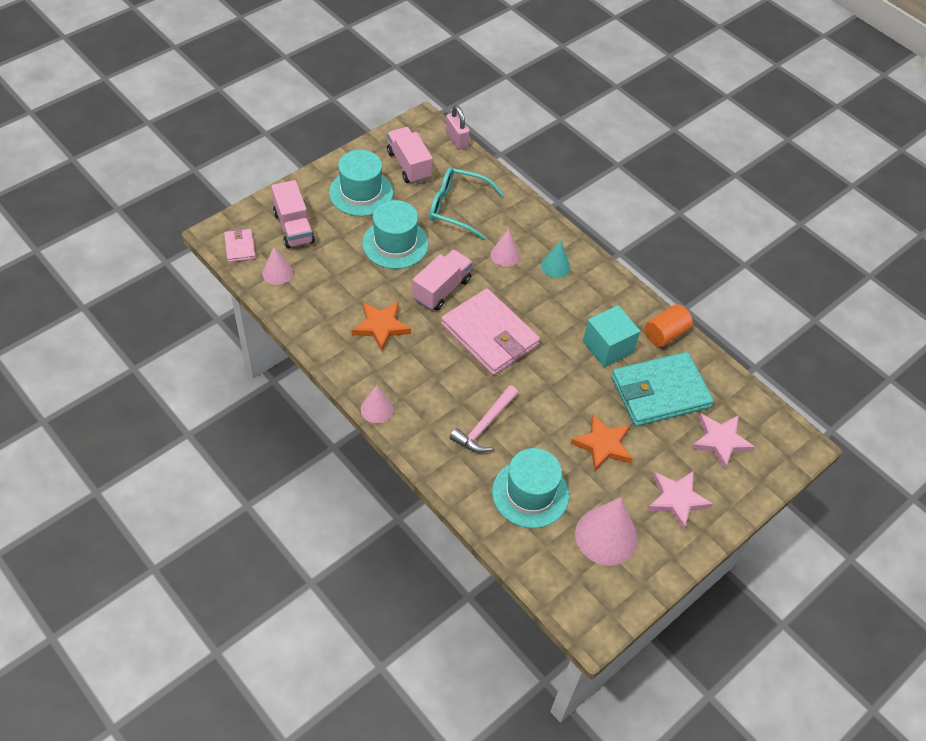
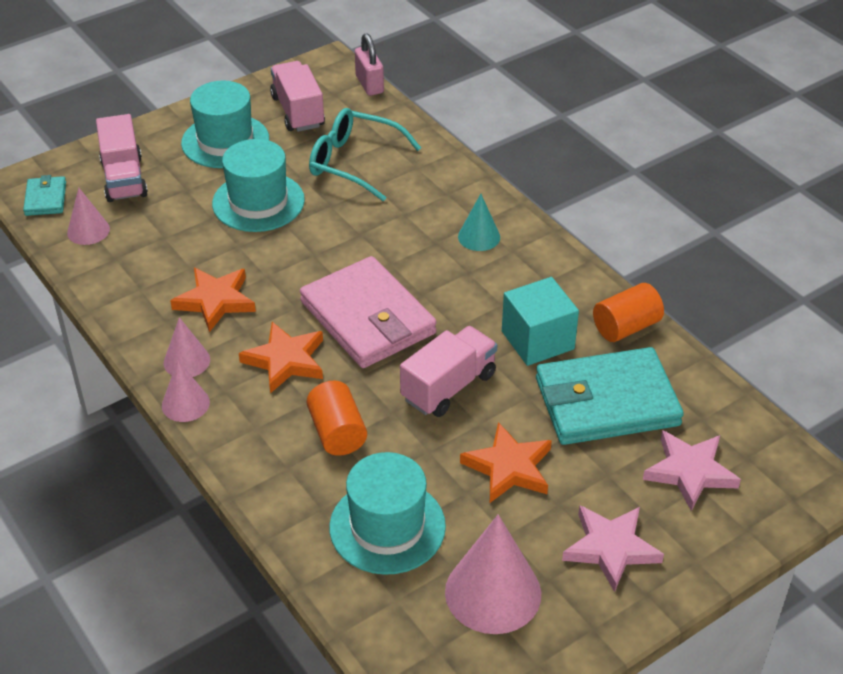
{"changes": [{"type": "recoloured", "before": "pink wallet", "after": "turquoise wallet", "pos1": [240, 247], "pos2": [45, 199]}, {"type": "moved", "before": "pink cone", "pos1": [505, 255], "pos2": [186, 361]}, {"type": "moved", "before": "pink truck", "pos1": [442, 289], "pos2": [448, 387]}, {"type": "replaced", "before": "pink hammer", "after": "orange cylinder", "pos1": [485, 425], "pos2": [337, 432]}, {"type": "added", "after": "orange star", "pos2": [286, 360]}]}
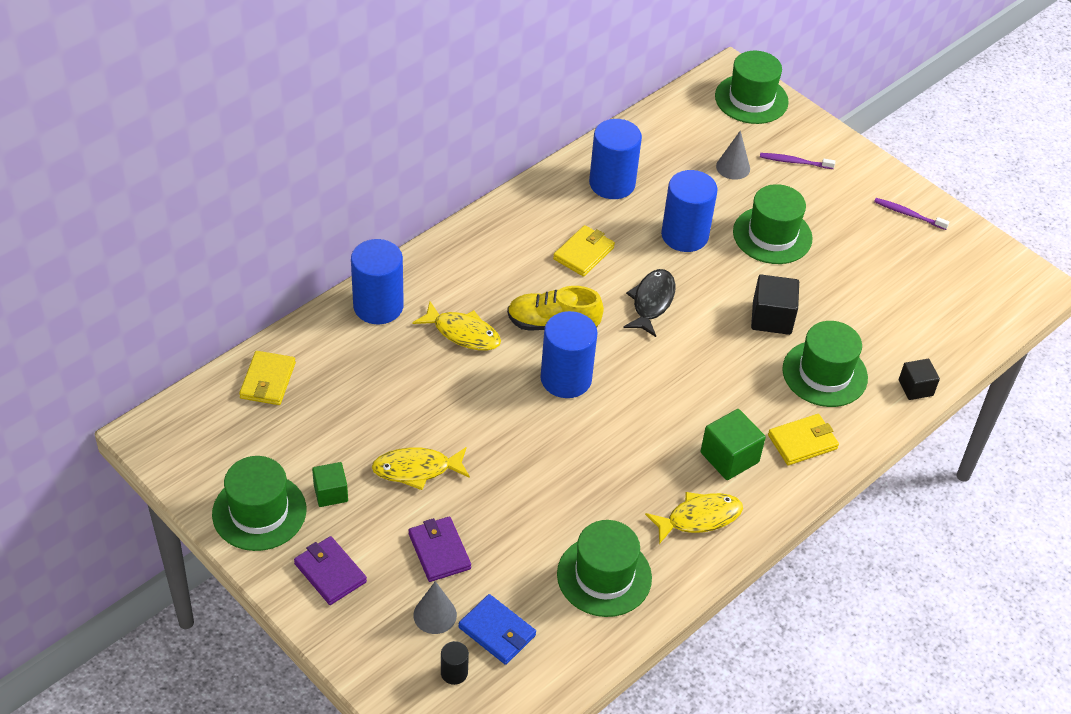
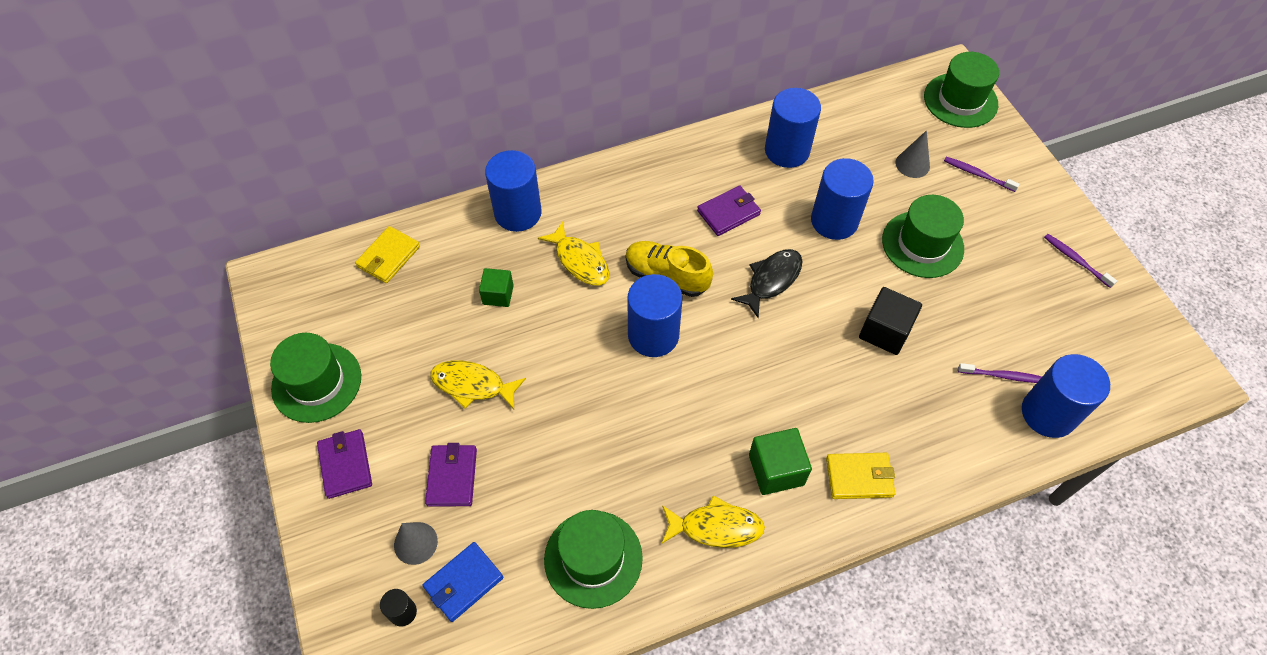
{"changes": [{"type": "recoloured", "before": "yellow wallet", "after": "purple wallet", "pos1": [584, 253], "pos2": [728, 213]}, {"type": "removed", "before": "green hat", "pos1": [824, 373]}, {"type": "removed", "before": "black cube", "pos1": [915, 388]}, {"type": "moved", "before": "green cube", "pos1": [330, 493], "pos2": [498, 295]}, {"type": "turned", "before": "blue wallet", "pos1": [497, 632], "pos2": [463, 582], "turn": 75}, {"type": "added", "after": "blue cylinder", "pos2": [1048, 413]}, {"type": "added", "after": "purple toothbrush", "pos2": [1003, 376]}]}
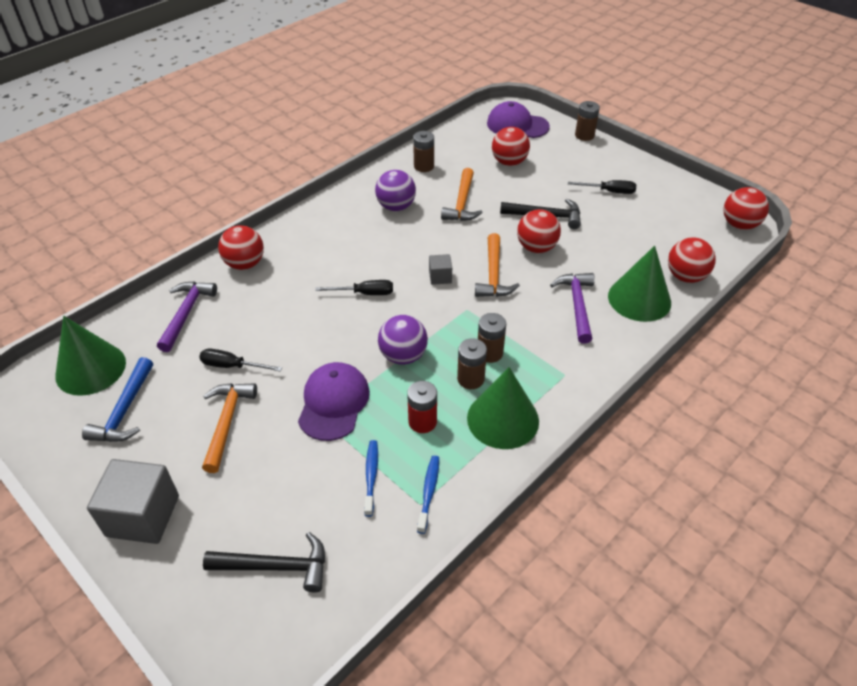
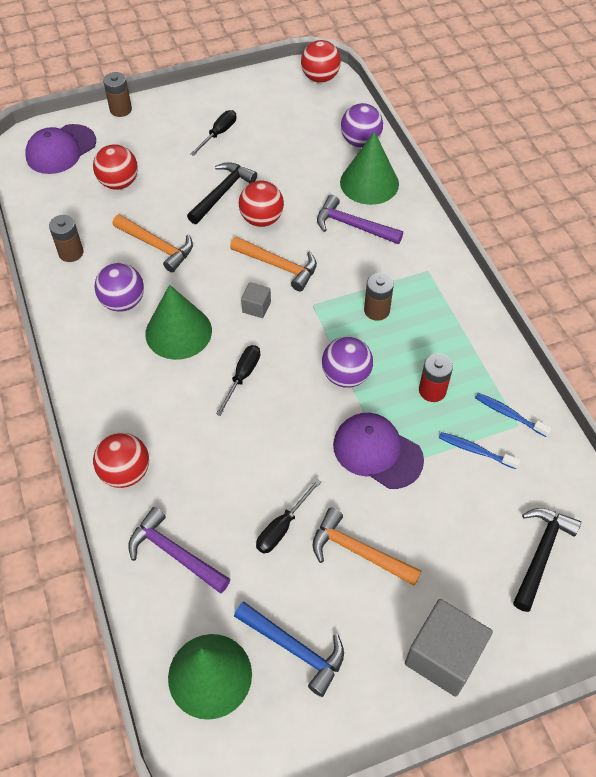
{"changes": [{"type": "recoloured", "before": "red ball", "after": "purple ball", "pos1": [685, 276], "pos2": [360, 141]}, {"type": "removed", "before": "brown battery", "pos1": [470, 379]}, {"type": "moved", "before": "green cone", "pos1": [503, 419], "pos2": [178, 332]}]}
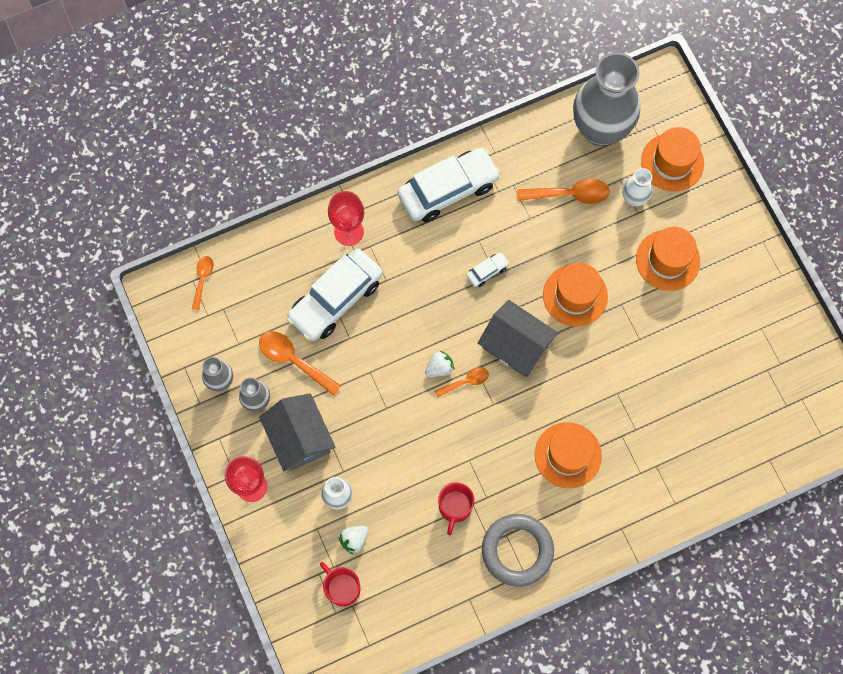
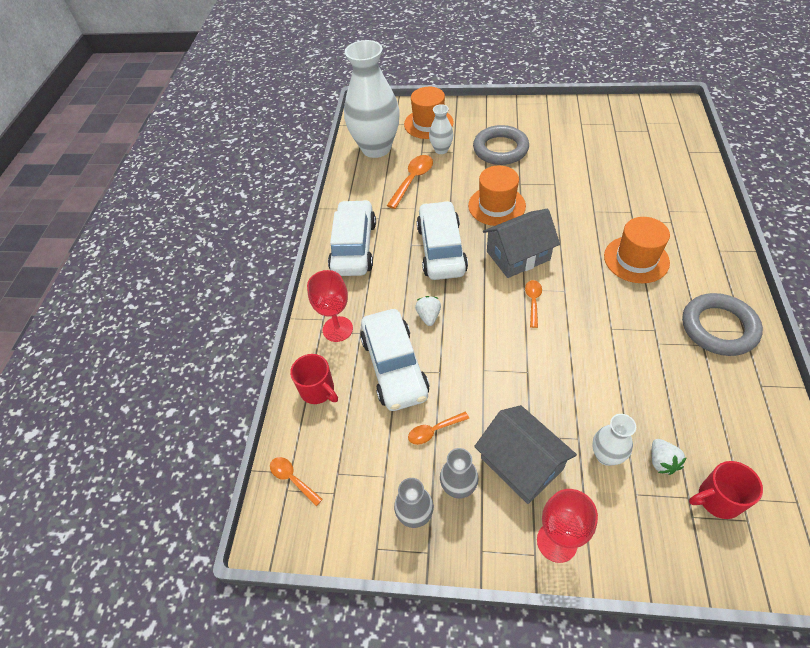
{"changes": [{"type": "recoloured", "before": "grey vase", "after": "white vase", "pos1": [600, 129], "pos2": [376, 148]}, {"type": "replaced", "before": "orange hat", "after": "grey ring", "pos1": [667, 260], "pos2": [500, 149]}, {"type": "resized", "before": "white car", "pos1": [487, 271], "pos2": [441, 249], "scale": 2.35}, {"type": "resized", "before": "orange spoon", "pos1": [293, 360], "pos2": [434, 431], "scale": 0.6}, {"type": "moved", "before": "white strawberry", "pos1": [439, 368], "pos2": [428, 316]}, {"type": "turned", "before": "grey house", "pos1": [299, 437], "pos2": [521, 463], "turn": 45}, {"type": "moved", "before": "red mug", "pos1": [455, 507], "pos2": [318, 390]}]}
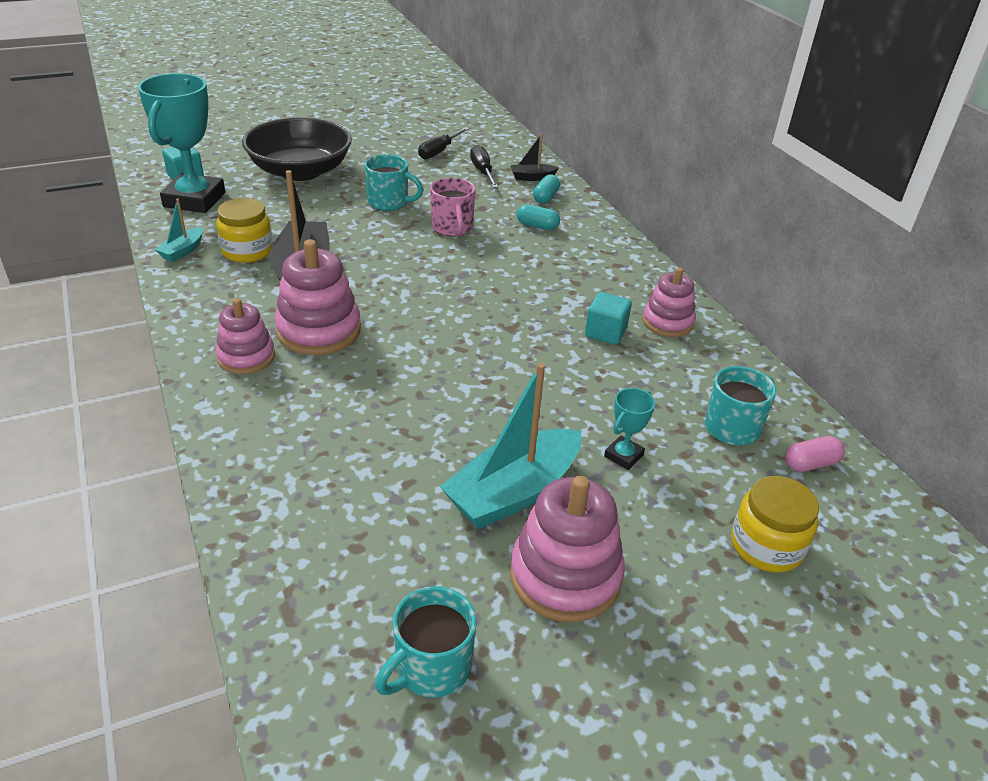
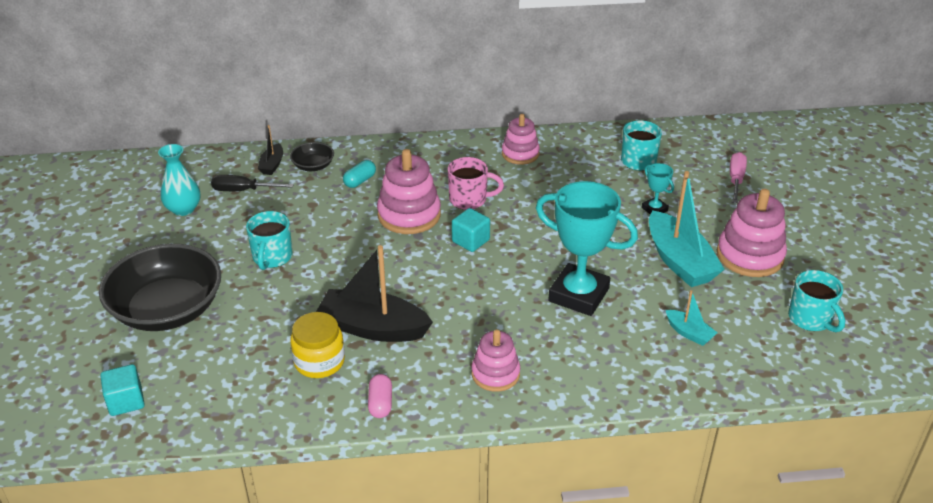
{"changes": [{"type": "moved", "before": "turquoise trophy", "pos1": [194, 200], "pos2": [578, 295]}, {"type": "replaced", "before": "black screwdriver", "after": "turquoise vase", "pos1": [439, 152], "pos2": [183, 209]}, {"type": "turned", "before": "turquoise mug", "pos1": [389, 202], "pos2": [272, 257], "turn": 150}, {"type": "replaced", "before": "turquoise capsule", "after": "black bowl", "pos1": [545, 197], "pos2": [313, 166]}, {"type": "moved", "before": "pink mug", "pos1": [452, 228], "pos2": [469, 200]}, {"type": "moved", "before": "turquoise boat", "pos1": [183, 251], "pos2": [689, 333]}, {"type": "moved", "before": "pink stacking toy", "pos1": [319, 330], "pos2": [409, 215]}, {"type": "moved", "before": "turquoise cube", "pos1": [605, 332], "pos2": [470, 241]}, {"type": "moved", "before": "pink capsule", "pos1": [810, 464], "pos2": [380, 403]}, {"type": "replaced", "before": "yellow jar", "after": "pink screwdriver", "pos1": [766, 546], "pos2": [736, 179]}]}
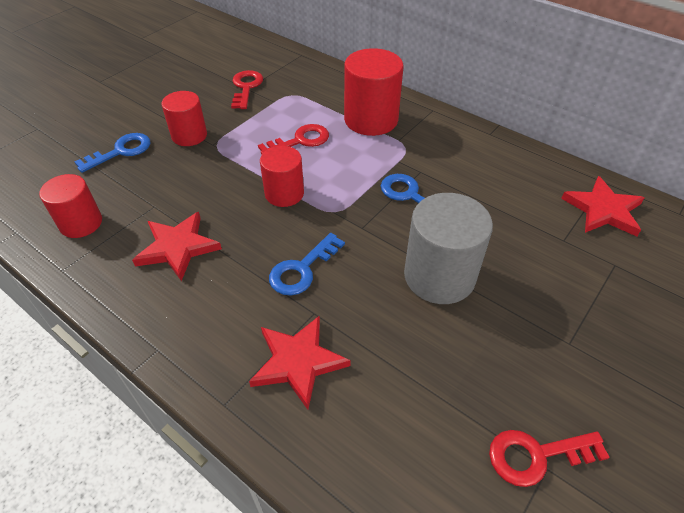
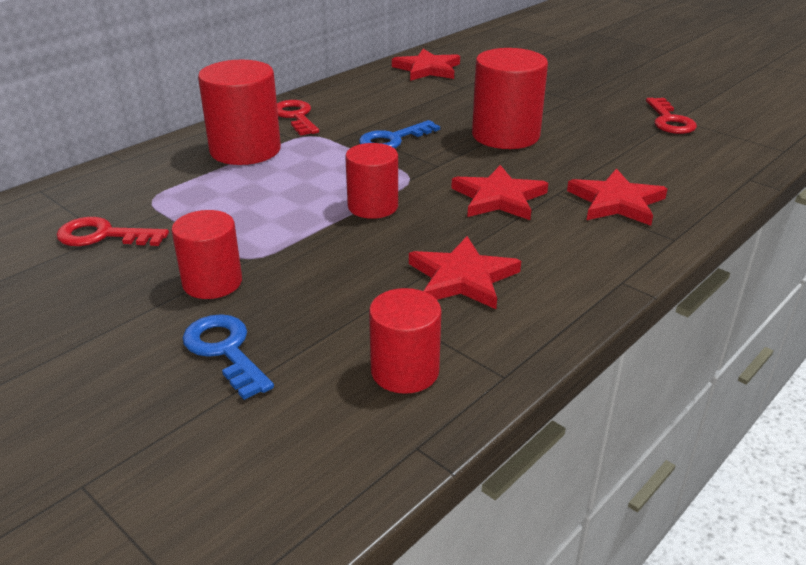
{"changes": [{"type": "moved", "before": "red key", "pos1": [300, 141], "pos2": [295, 116]}, {"type": "recoloured", "before": "grey cylinder", "after": "red cylinder", "pos1": [439, 276], "pos2": [505, 135]}, {"type": "replaced", "before": "blue key", "after": "red star", "pos1": [302, 269], "pos2": [499, 198]}]}
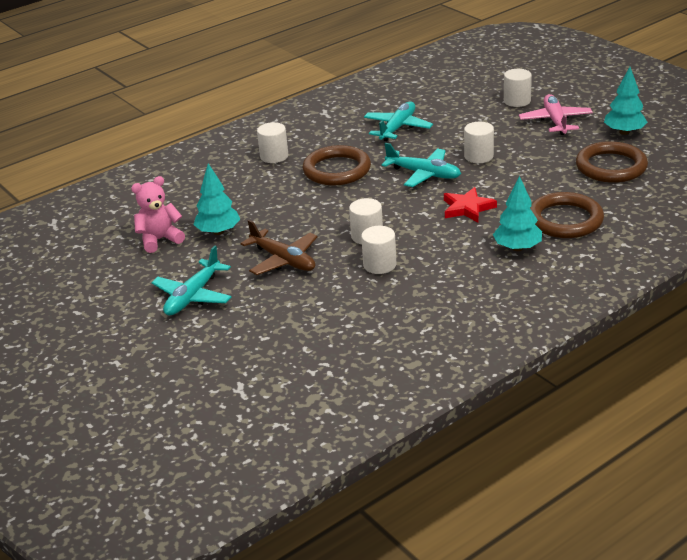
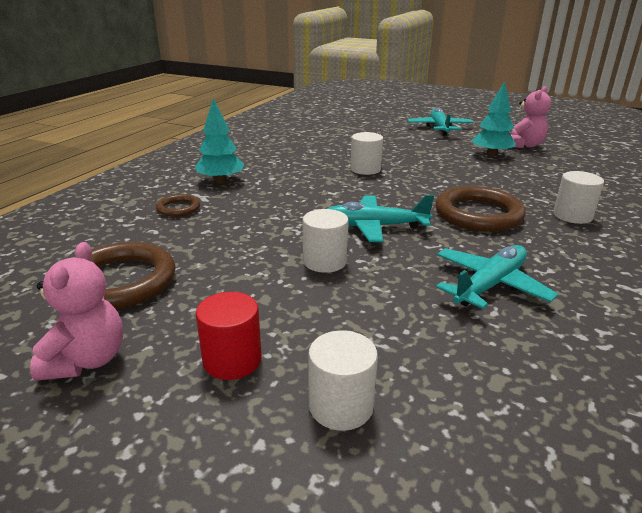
{"changes": [{"type": "replaced", "before": "turquoise tree", "after": "pink teddy bear", "pos1": [624, 132], "pos2": [86, 360]}, {"type": "replaced", "before": "pink plane", "after": "red cylinder", "pos1": [555, 121], "pos2": [232, 360]}, {"type": "turned", "before": "turquoise plane", "pos1": [397, 128], "pos2": [490, 285], "turn": -135}, {"type": "removed", "before": "red star", "pos1": [467, 208]}, {"type": "resized", "before": "brown ring", "pos1": [565, 220], "pos2": [178, 208], "scale": 0.51}, {"type": "removed", "before": "brown plane", "pos1": [283, 260]}, {"type": "removed", "before": "white cylinder", "pos1": [379, 265]}]}
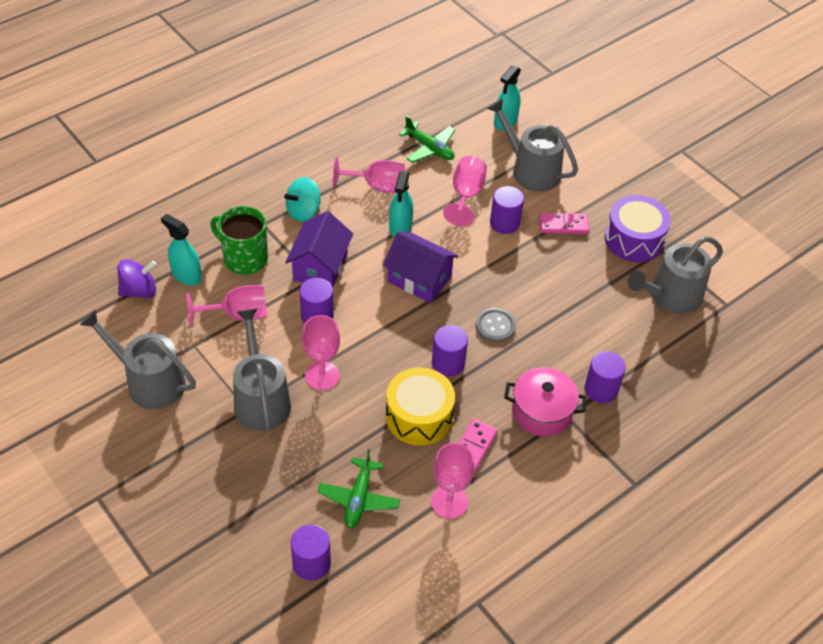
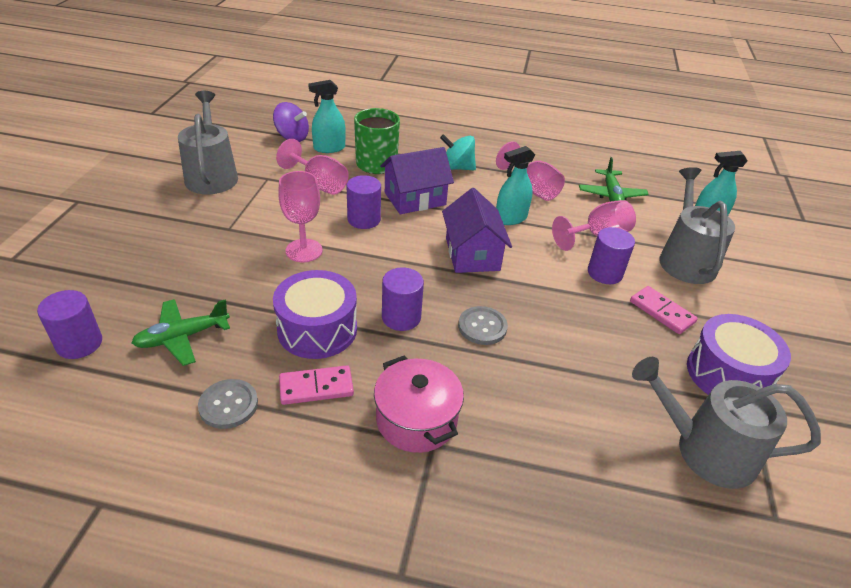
{"changes": [{"type": "turned", "before": "turquoise spray bottle", "pos1": [186, 275], "pos2": [329, 148], "turn": -105}, {"type": "removed", "before": "grey watering can", "pos1": [261, 399]}, {"type": "removed", "before": "purple cylinder", "pos1": [601, 389]}, {"type": "recoloured", "before": "yellow drum", "after": "purple drum", "pos1": [419, 416], "pos2": [317, 329]}, {"type": "replaced", "before": "pink goblet", "after": "grey button", "pos1": [449, 502], "pos2": [228, 405]}]}
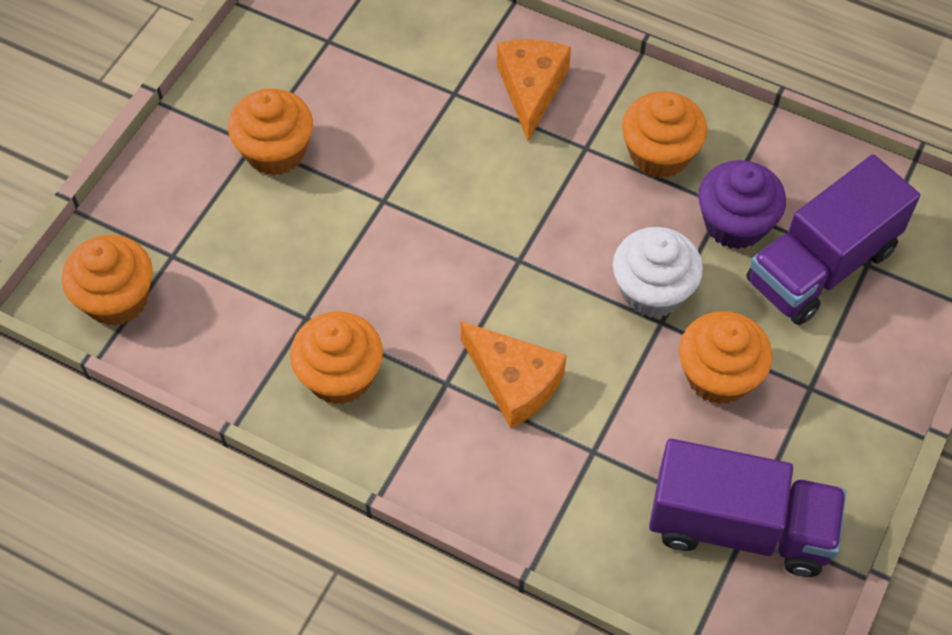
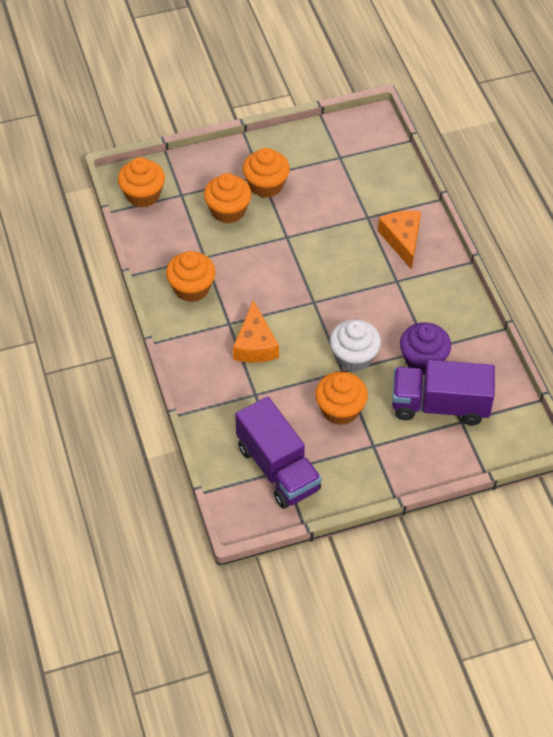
{"changes": [{"type": "turned", "before": "orange cheese", "pos1": [531, 89], "pos2": [402, 240], "turn": -60}, {"type": "moved", "before": "orange cupcake", "pos1": [659, 154], "pos2": [228, 211]}]}
